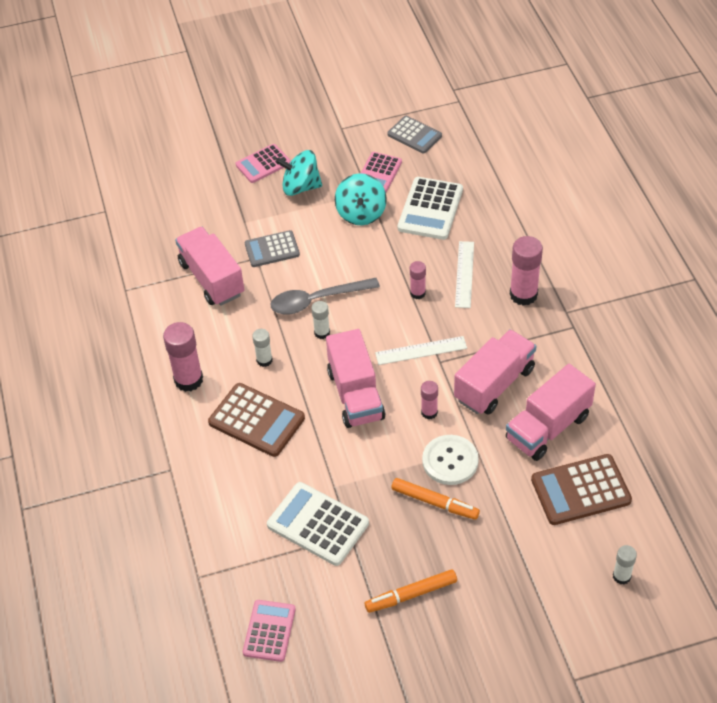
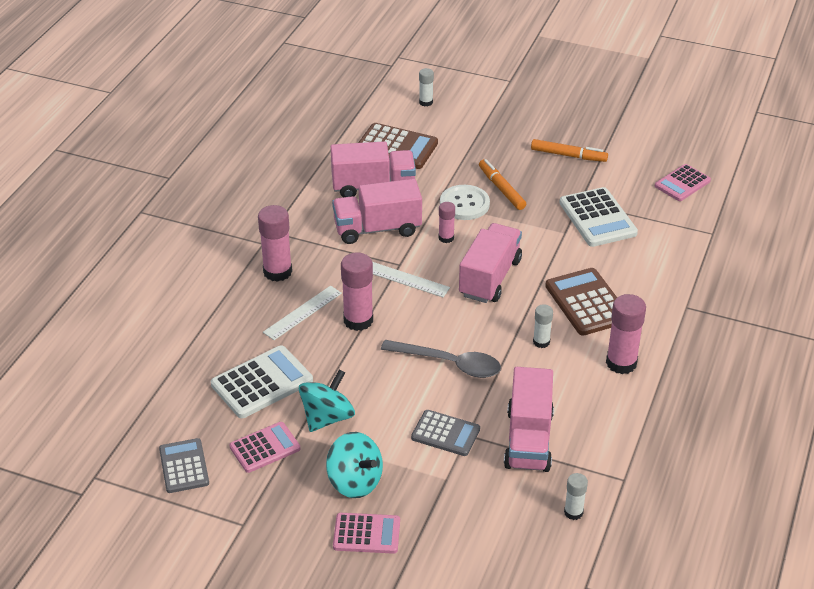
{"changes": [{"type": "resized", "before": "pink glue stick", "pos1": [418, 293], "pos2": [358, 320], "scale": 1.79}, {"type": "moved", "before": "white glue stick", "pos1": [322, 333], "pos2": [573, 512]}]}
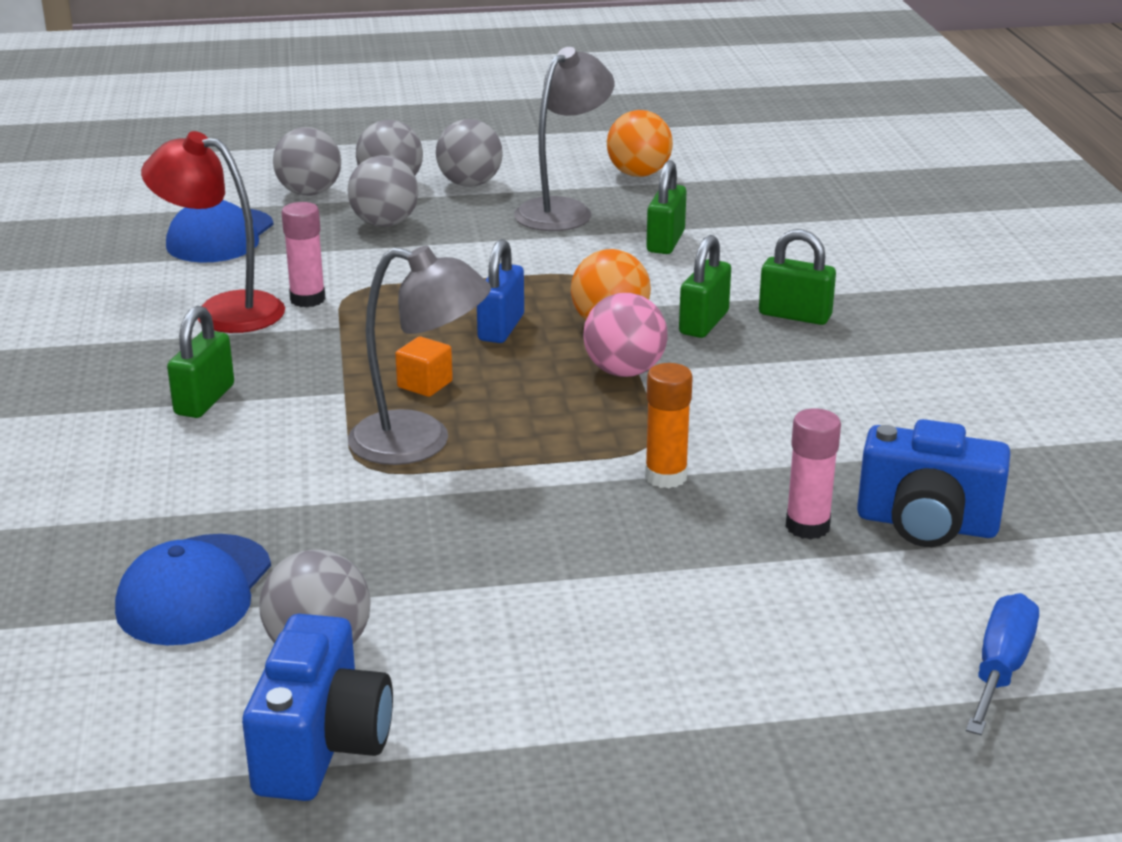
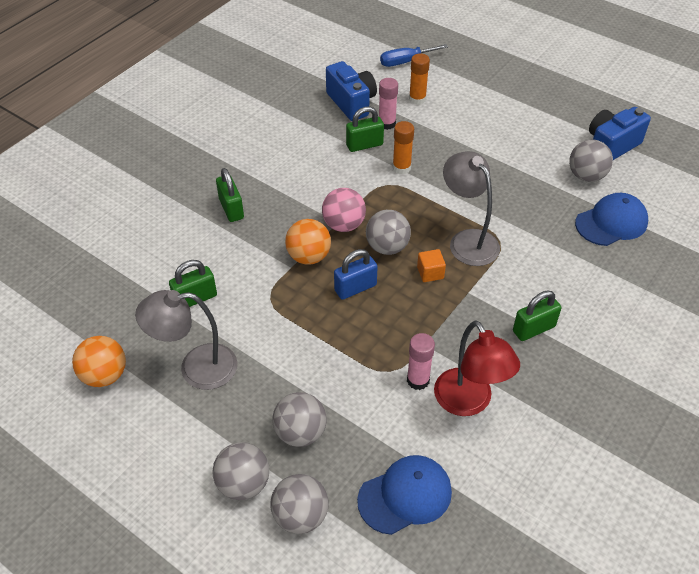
{"changes": [{"type": "moved", "before": "grey ball", "pos1": [470, 184], "pos2": [387, 247]}, {"type": "moved", "before": "green padlock", "pos1": [703, 323], "pos2": [364, 145]}, {"type": "added", "after": "orange glue stick", "pos2": [417, 99]}]}
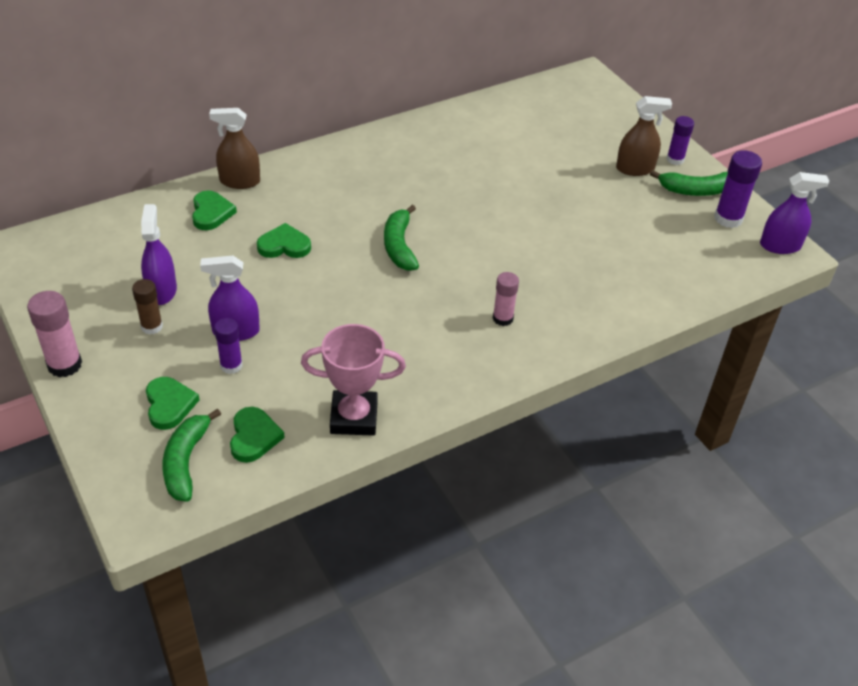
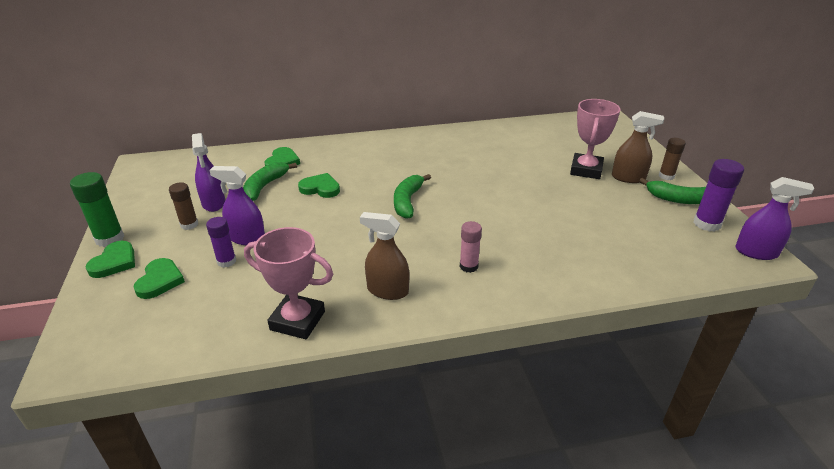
{"changes": [{"type": "moved", "before": "brown spray bottle", "pos1": [239, 181], "pos2": [387, 290]}, {"type": "recoloured", "before": "purple glue stick", "after": "brown glue stick", "pos1": [675, 159], "pos2": [666, 176]}, {"type": "turned", "before": "purple spray bottle", "pos1": [161, 290], "pos2": [213, 203], "turn": 150}, {"type": "recoloured", "before": "pink glue stick", "after": "green glue stick", "pos1": [64, 364], "pos2": [110, 239]}, {"type": "moved", "before": "green heart", "pos1": [254, 437], "pos2": [114, 262]}, {"type": "moved", "before": "green banana", "pos1": [186, 462], "pos2": [265, 186]}, {"type": "added", "after": "pink trophy", "pos2": [586, 170]}]}
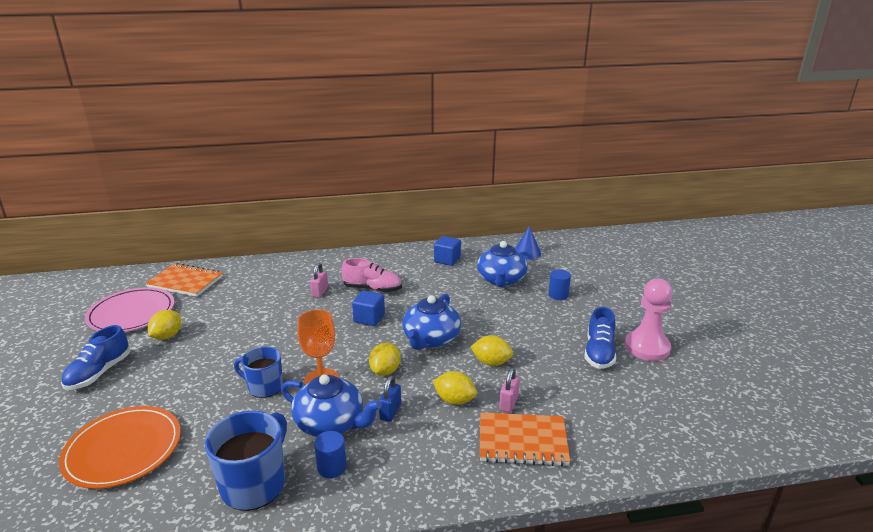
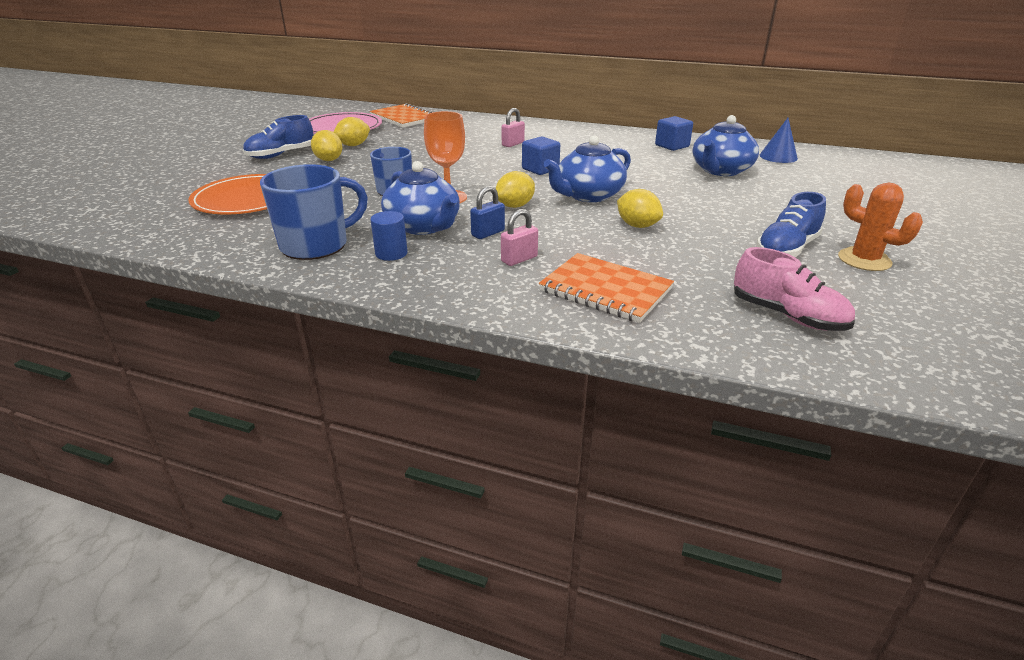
{"changes": [{"type": "moved", "before": "pink shoe", "pos1": [372, 289], "pos2": [787, 315]}, {"type": "removed", "before": "blue cylinder", "pos1": [558, 295]}, {"type": "replaced", "before": "pink pawn", "after": "orange cactus", "pos1": [647, 347], "pos2": [864, 260]}, {"type": "moved", "before": "pink padlock", "pos1": [508, 403], "pos2": [519, 259]}, {"type": "moved", "before": "yellow lemon", "pos1": [454, 400], "pos2": [329, 160]}]}
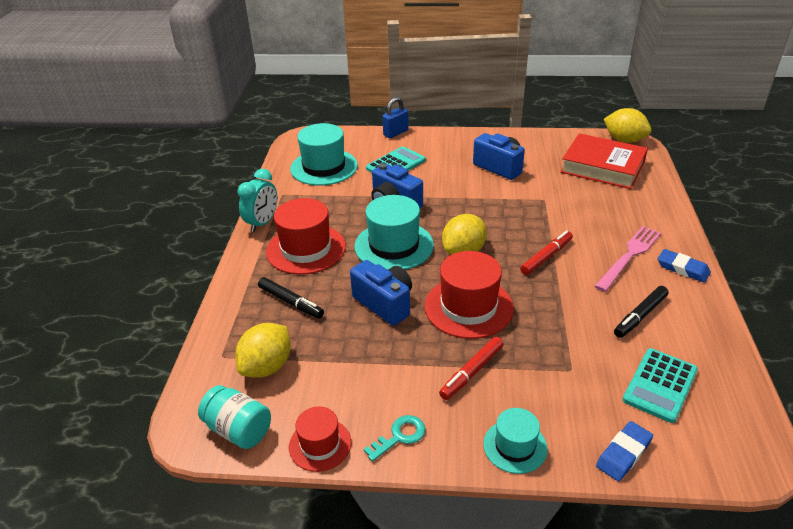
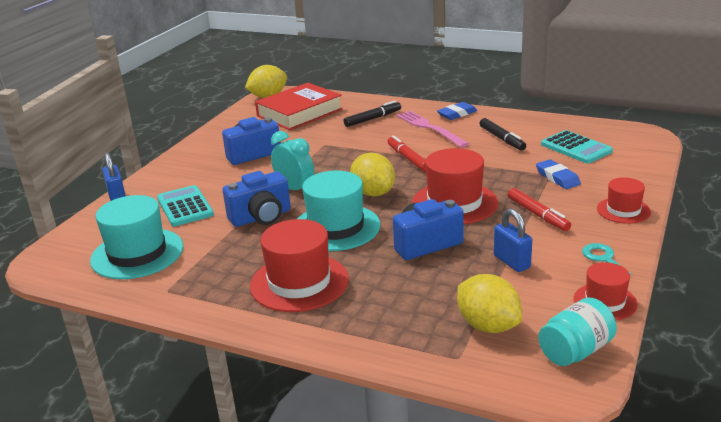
{"changes": [{"type": "moved", "before": "turquoise clock", "pos1": [262, 223], "pos2": [295, 189]}, {"type": "moved", "before": "black marker", "pos1": [291, 302], "pos2": [373, 119]}, {"type": "recoloured", "before": "turquoise hat", "after": "red hat", "pos1": [515, 446], "pos2": [623, 210]}, {"type": "moved", "before": "blue eraser", "pos1": [623, 454], "pos2": [557, 177]}, {"type": "added", "after": "blue padlock", "pos2": [511, 262]}]}
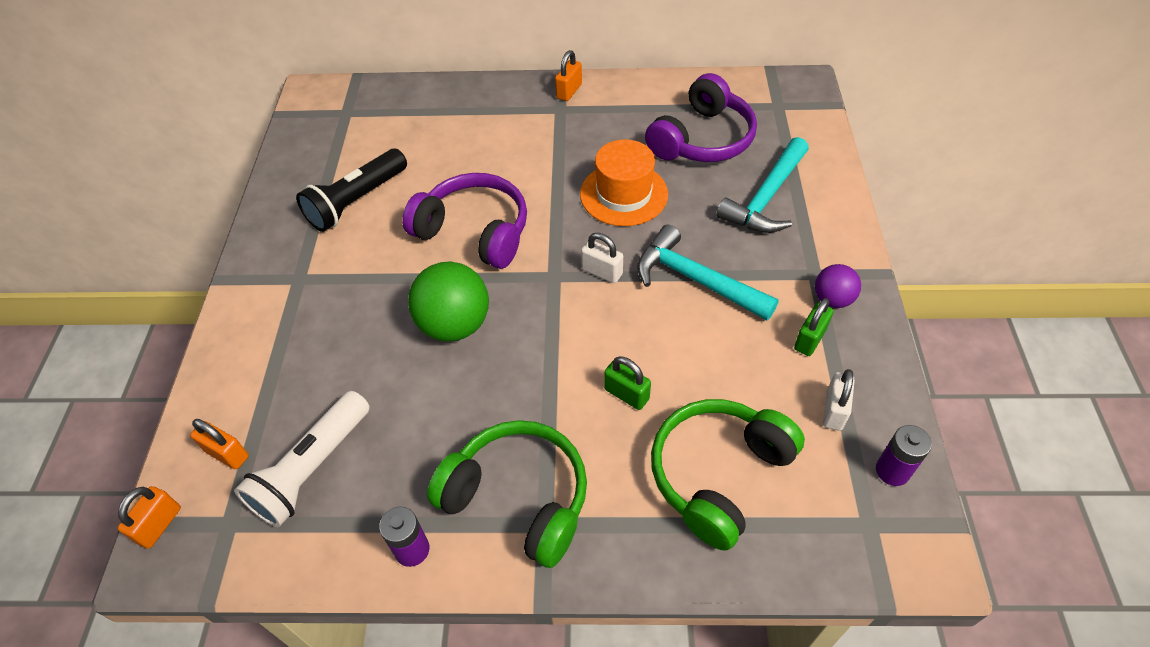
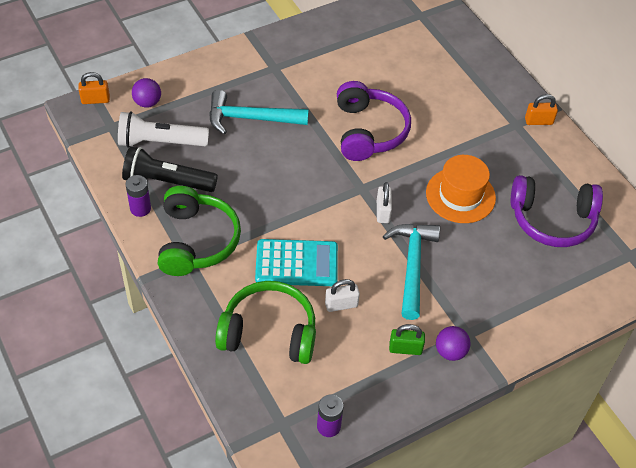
{"changes": [{"type": "moved", "before": "turquoise hammer", "pos1": [766, 198], "pos2": [250, 118]}, {"type": "moved", "before": "black flashlight", "pos1": [356, 201], "pos2": [167, 181]}, {"type": "removed", "before": "green ball", "pos1": [454, 325]}, {"type": "replaced", "before": "green padlock", "after": "turquoise calculator", "pos1": [626, 394], "pos2": [296, 263]}, {"type": "moved", "before": "white padlock", "pos1": [834, 410], "pos2": [341, 304]}, {"type": "replaced", "before": "orange padlock", "after": "purple ball", "pos1": [227, 453], "pos2": [147, 102]}]}
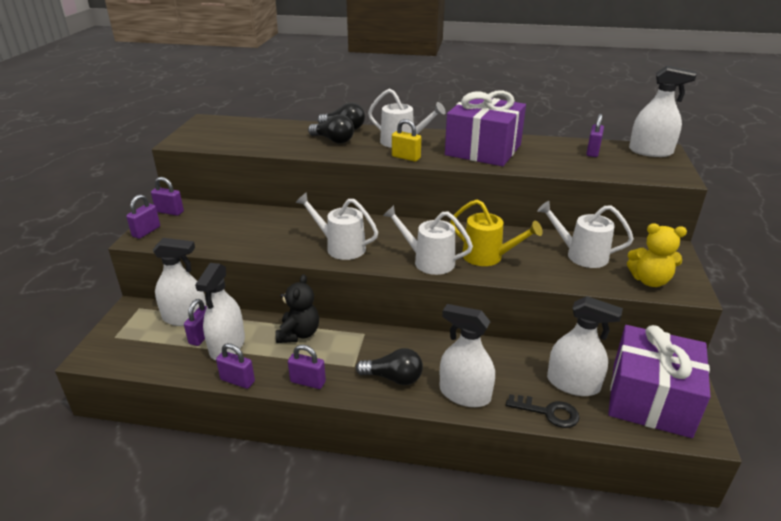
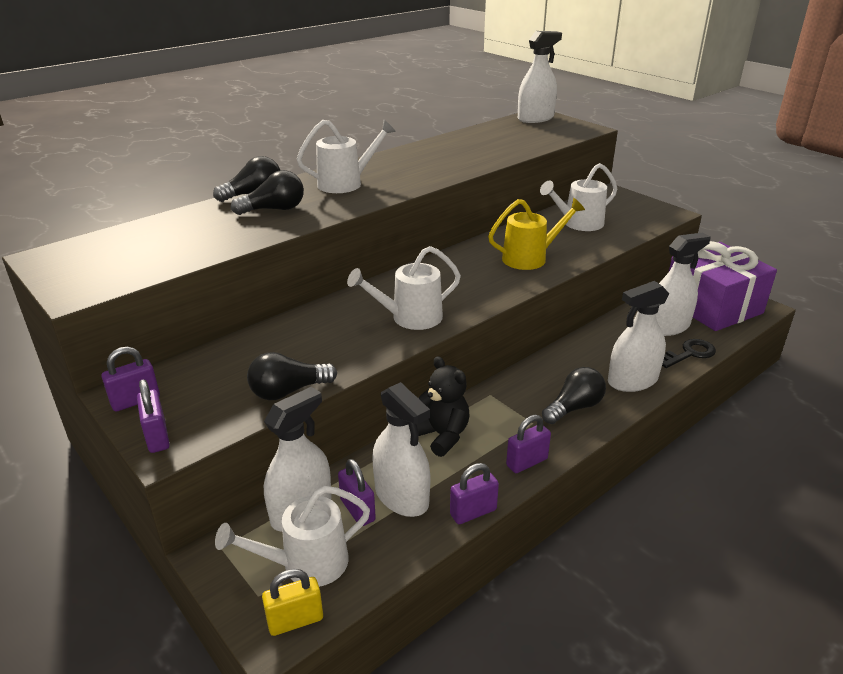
{"changes": [{"type": "removed", "before": "purple gift", "pos1": [483, 150]}, {"type": "removed", "before": "purple padlock", "pos1": [592, 152]}, {"type": "moved", "before": "yellow padlock", "pos1": [406, 157], "pos2": [295, 620]}, {"type": "moved", "before": "white watering can", "pos1": [428, 261], "pos2": [306, 564]}, {"type": "removed", "before": "yellow teddy bear", "pos1": [649, 280]}, {"type": "added", "after": "black light bulb", "pos2": [288, 391]}]}
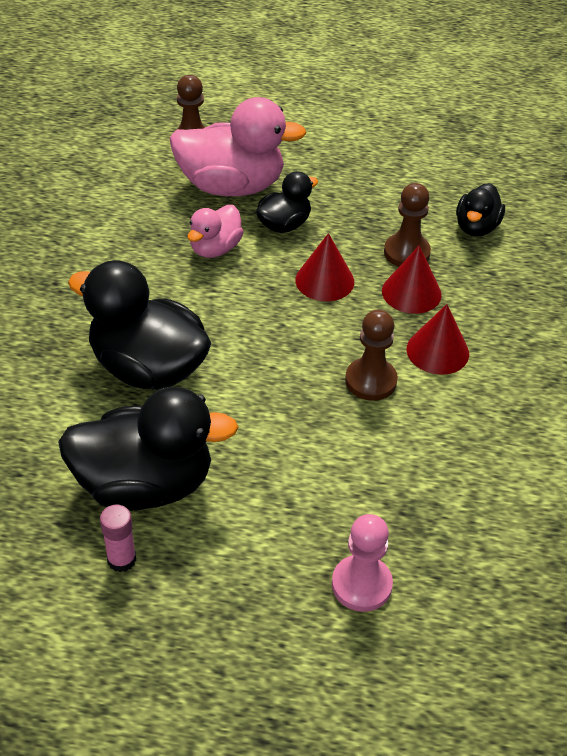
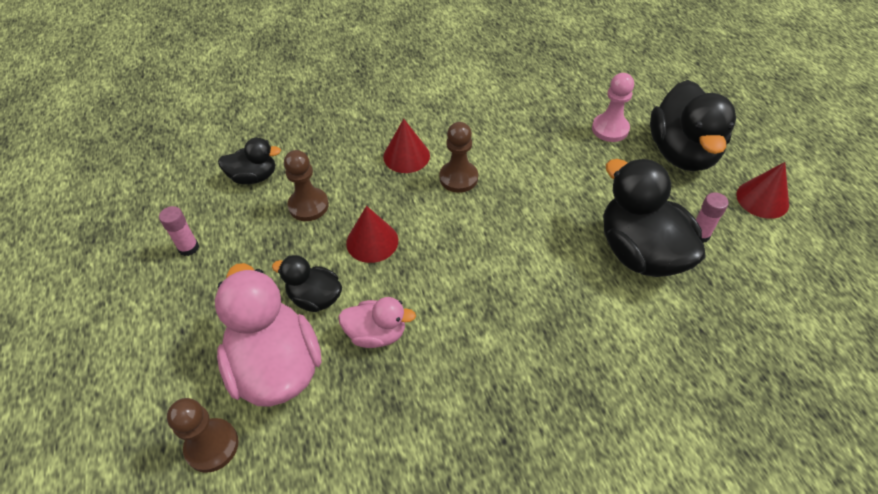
{"changes": [{"type": "moved", "before": "red cone", "pos1": [411, 292], "pos2": [762, 199]}, {"type": "moved", "before": "black duck", "pos1": [148, 368], "pos2": [682, 153]}, {"type": "added", "after": "pink glue stick", "pos2": [188, 248]}]}
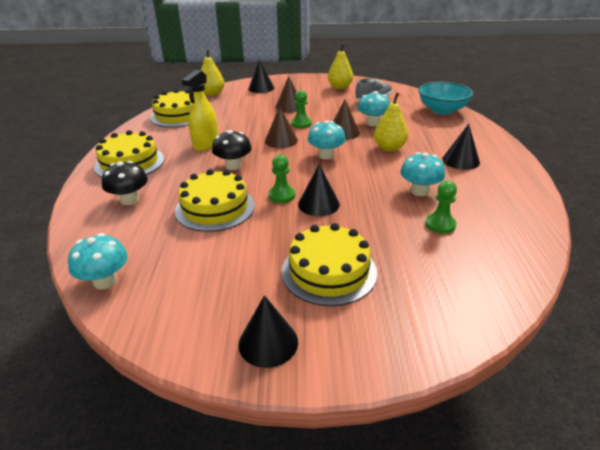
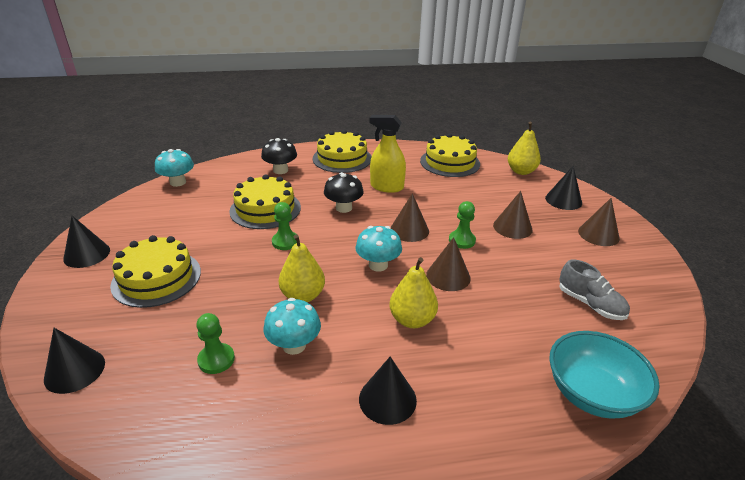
{"changes": [{"type": "moved", "before": "yellow pear", "pos1": [340, 87], "pos2": [303, 295]}, {"type": "removed", "before": "turquoise mushroom", "pos1": [373, 123]}, {"type": "moved", "before": "black cone", "pos1": [318, 204], "pos2": [74, 370]}, {"type": "added", "after": "brown cone", "pos2": [598, 234]}]}
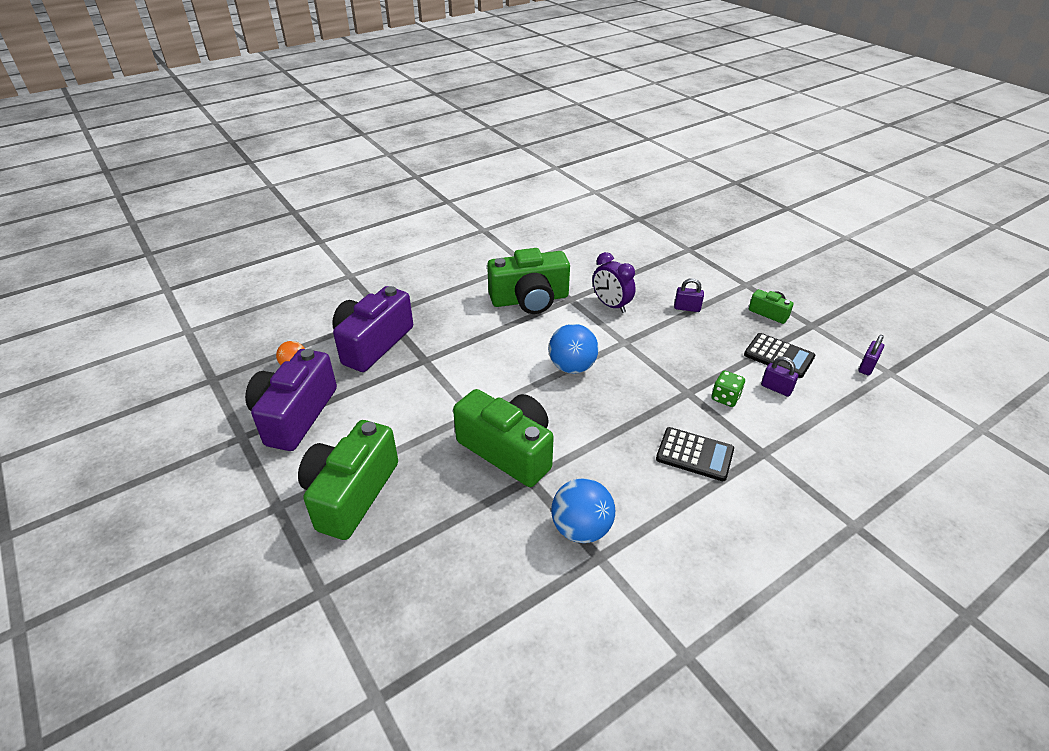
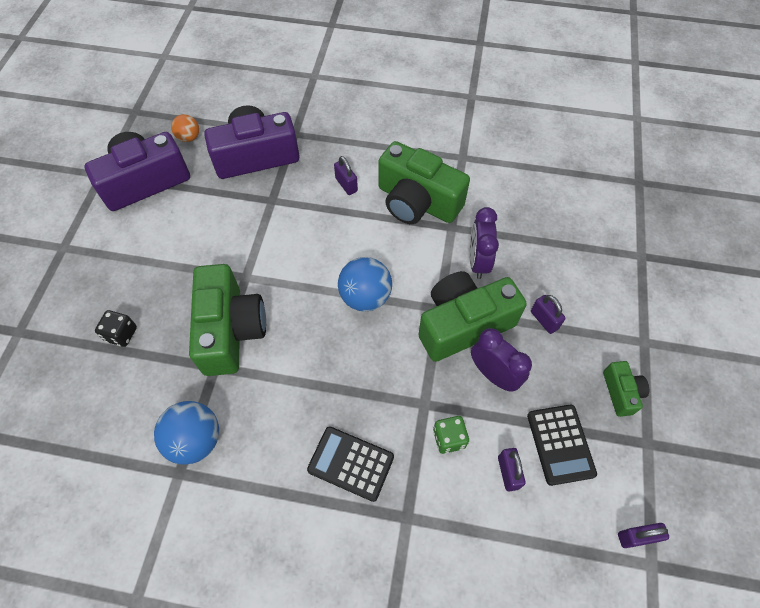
{"changes": [{"type": "moved", "before": "green camera", "pos1": [351, 493], "pos2": [463, 324]}, {"type": "turned", "before": "black calculator", "pos1": [694, 454], "pos2": [351, 463], "turn": 135}, {"type": "added", "after": "purple padlock", "pos2": [346, 185]}, {"type": "added", "after": "black dice", "pos2": [121, 334]}, {"type": "added", "after": "purple clock", "pos2": [493, 375]}]}
